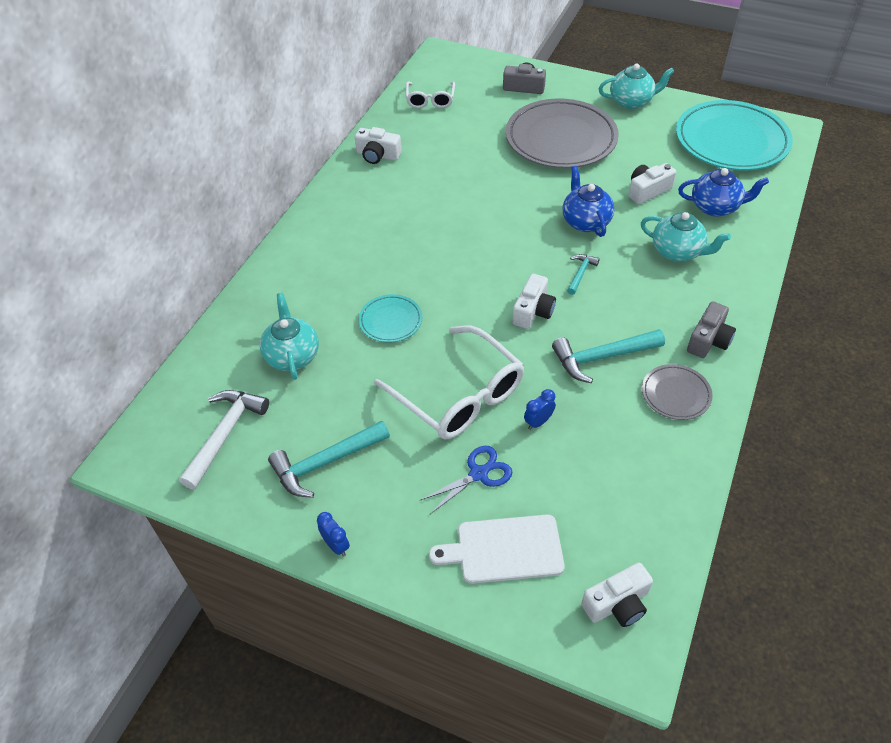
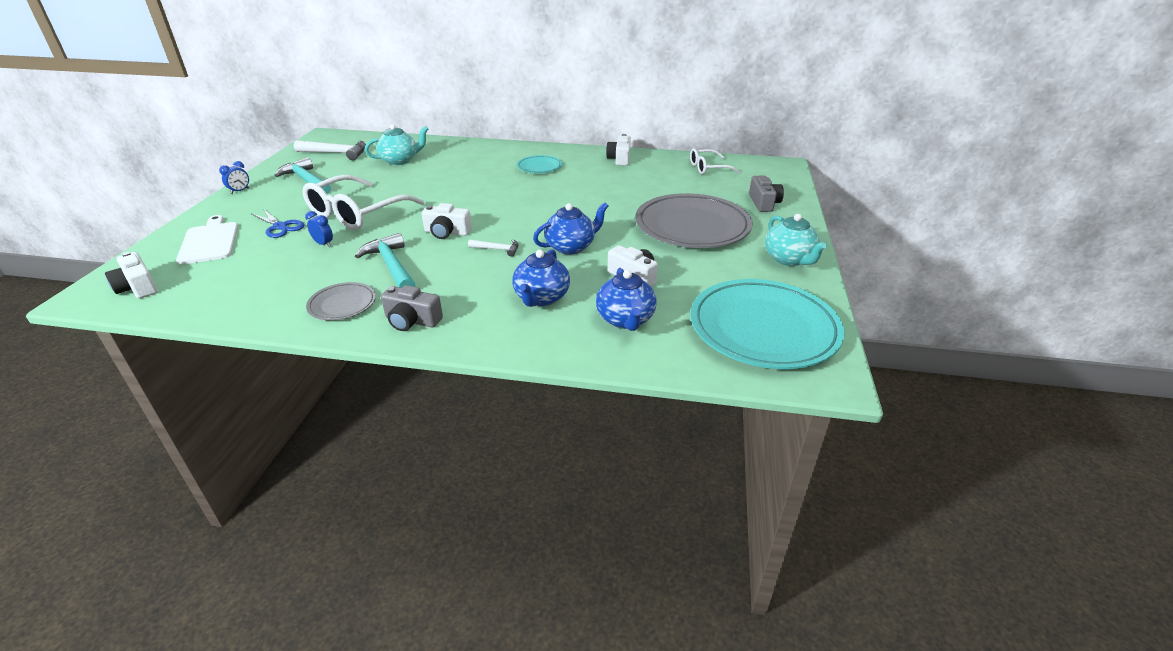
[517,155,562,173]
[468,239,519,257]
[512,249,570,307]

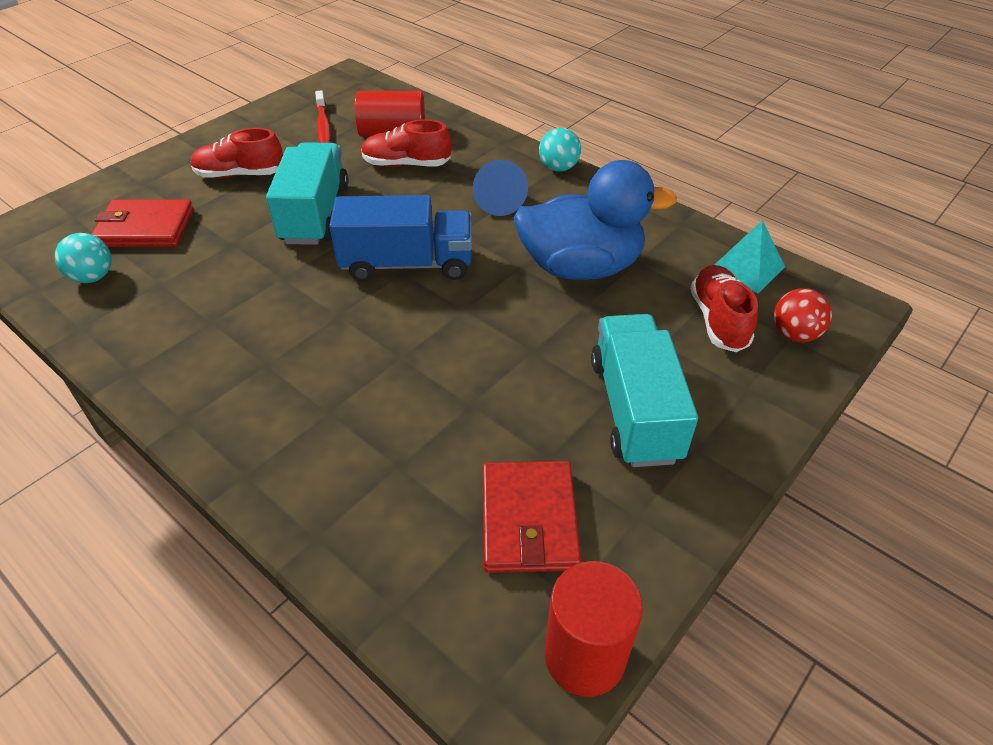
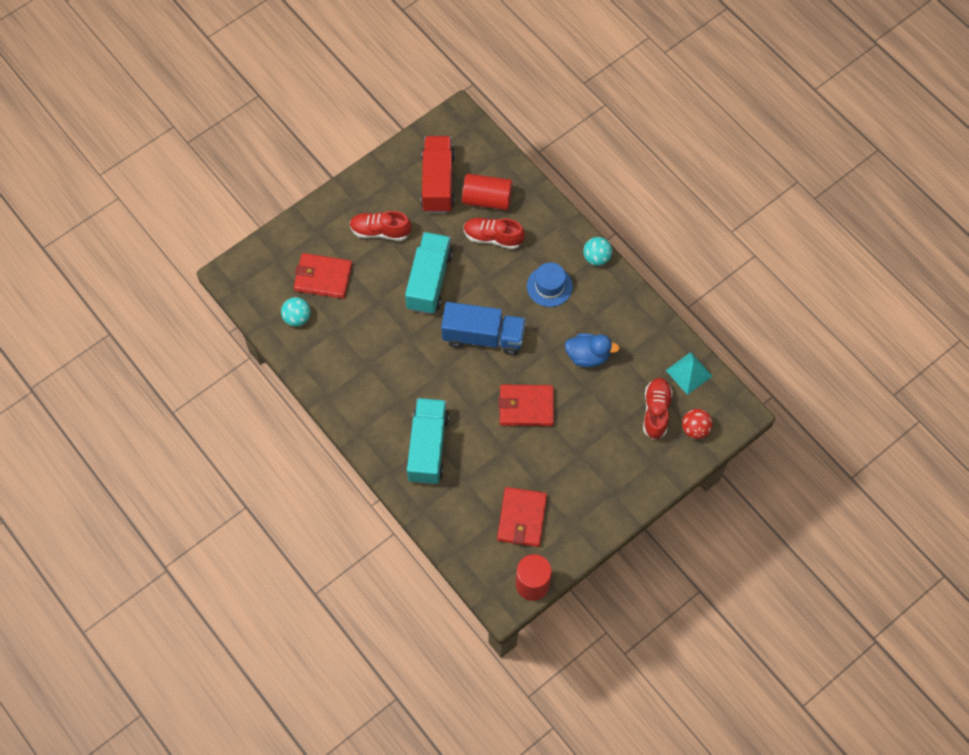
[421,136,455,213]
[527,263,573,307]
[565,333,620,367]
[407,398,449,484]
[498,385,554,426]

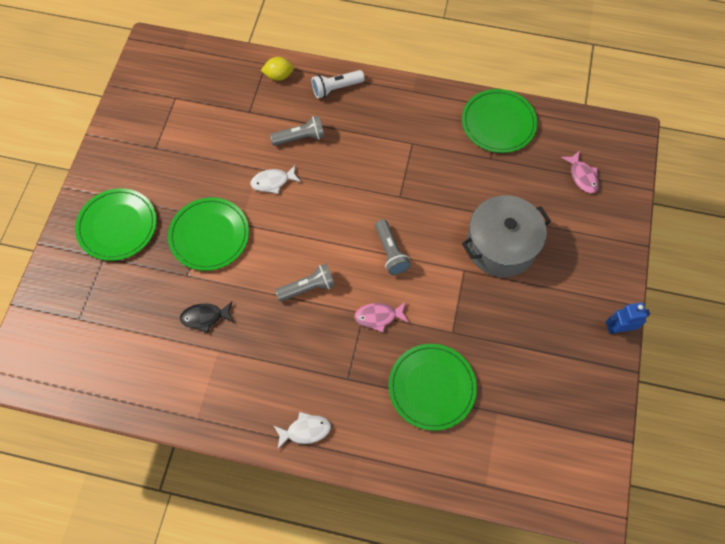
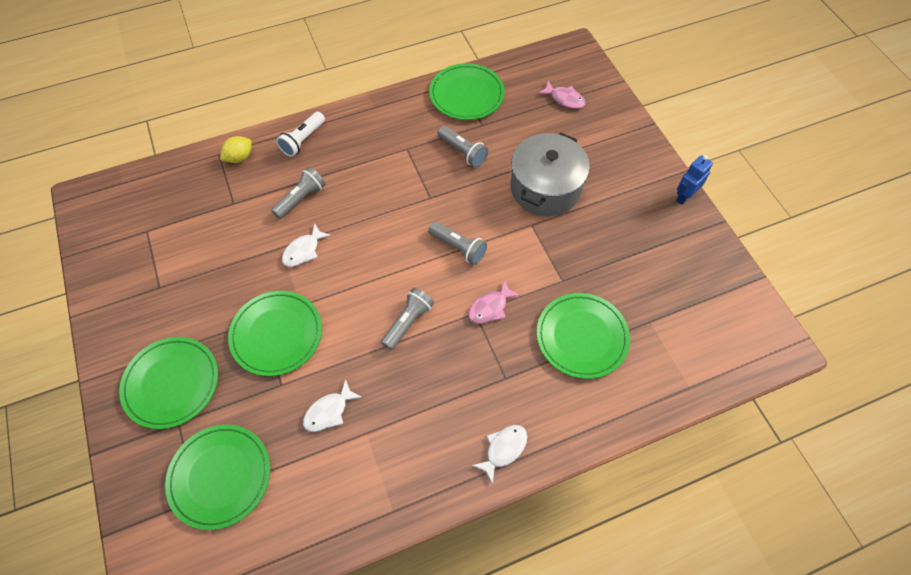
[303,379,362,432]
[165,424,270,530]
[438,126,488,167]

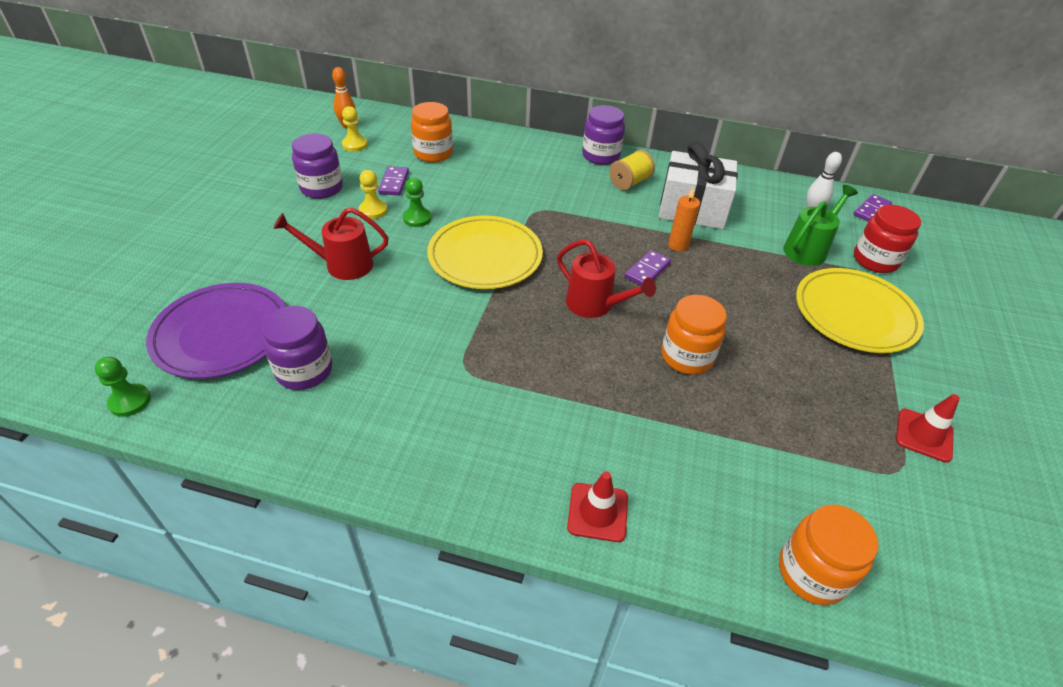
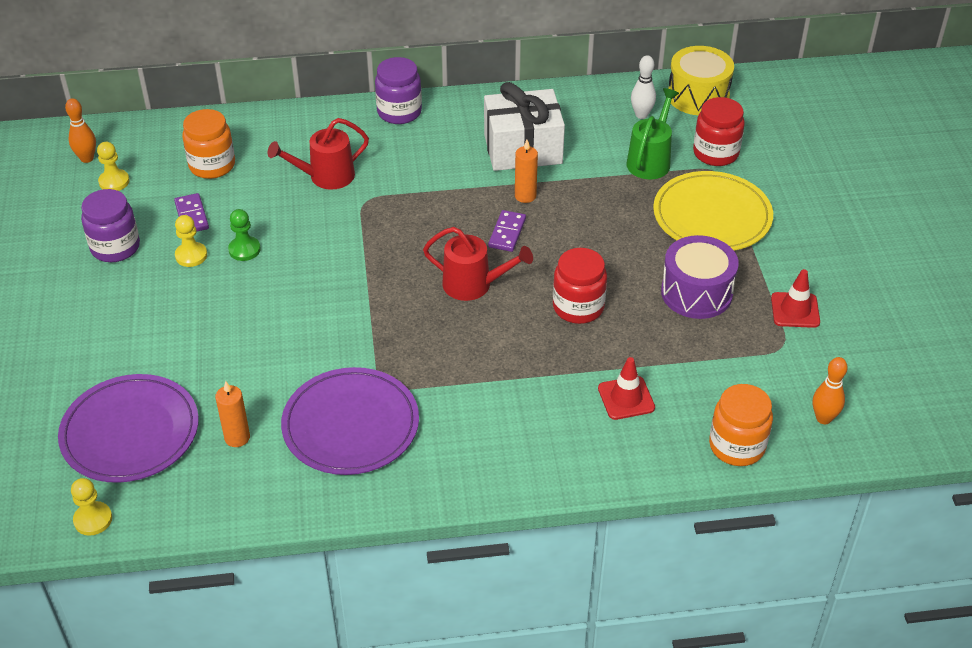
[71,478,112,536]
[215,381,250,447]
[268,118,369,190]
[427,216,543,289] (first image)
[598,357,655,420]
[609,150,655,190] (first image)
[553,248,607,324]
[668,46,734,115]
[281,367,419,475]
[661,235,739,319]
[813,357,848,424]

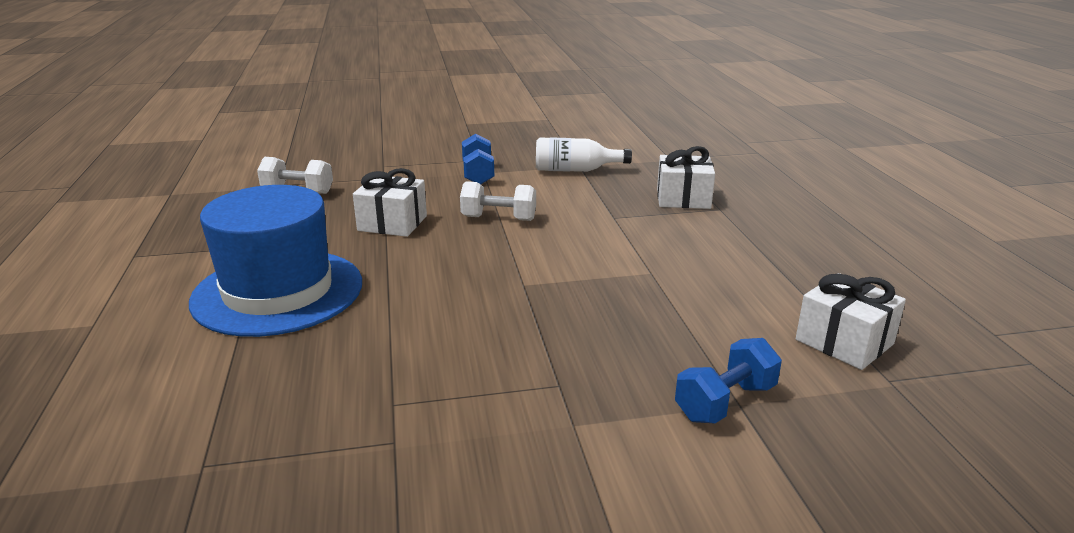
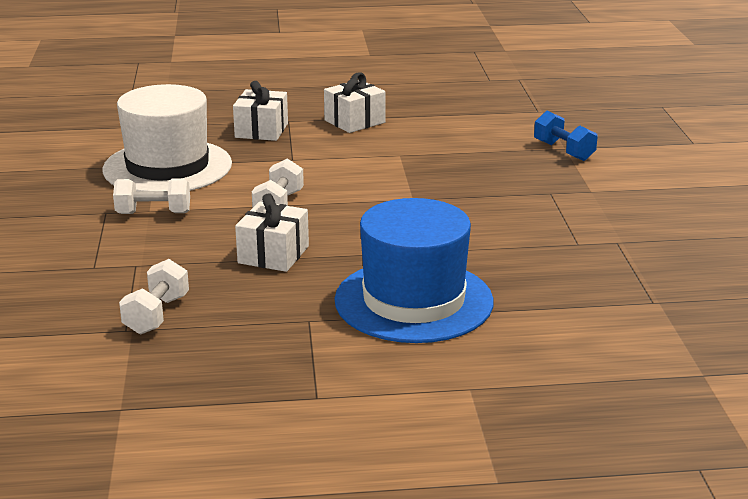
[113,178,190,214]
[102,84,232,191]
[324,72,386,133]

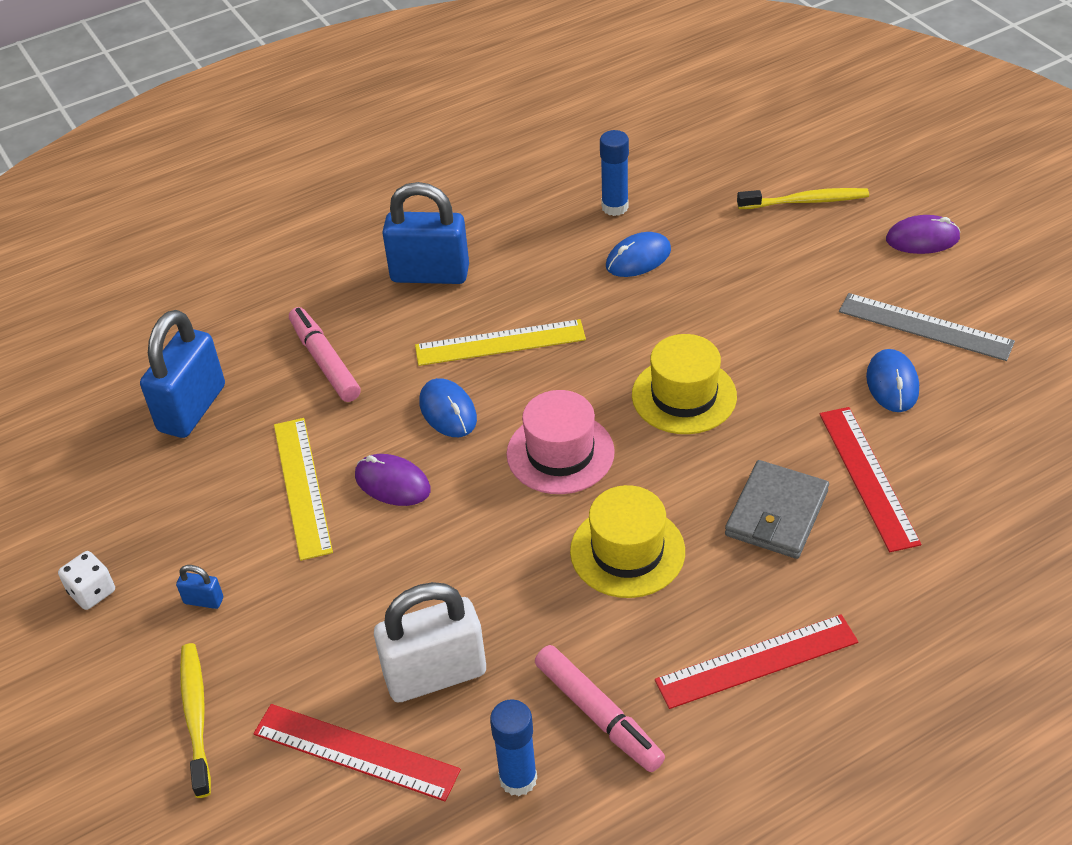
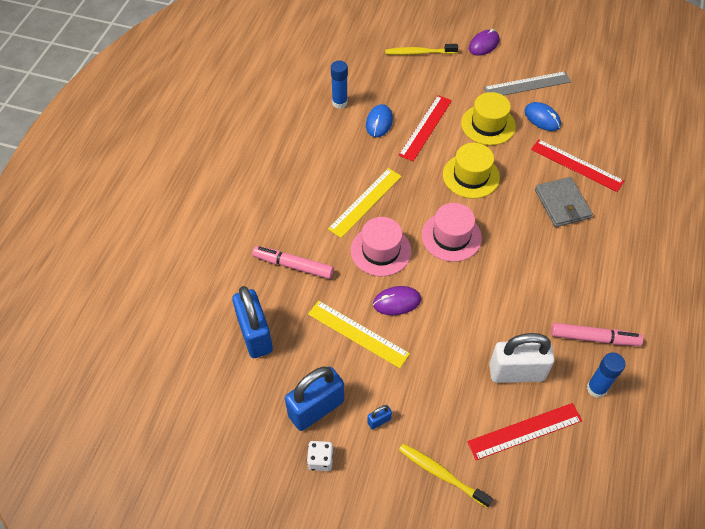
[489,333,555,383]
[285,366,344,431]
[351,217,411,276]
[461,92,516,145]
[399,95,452,161]
[385,44,458,55]

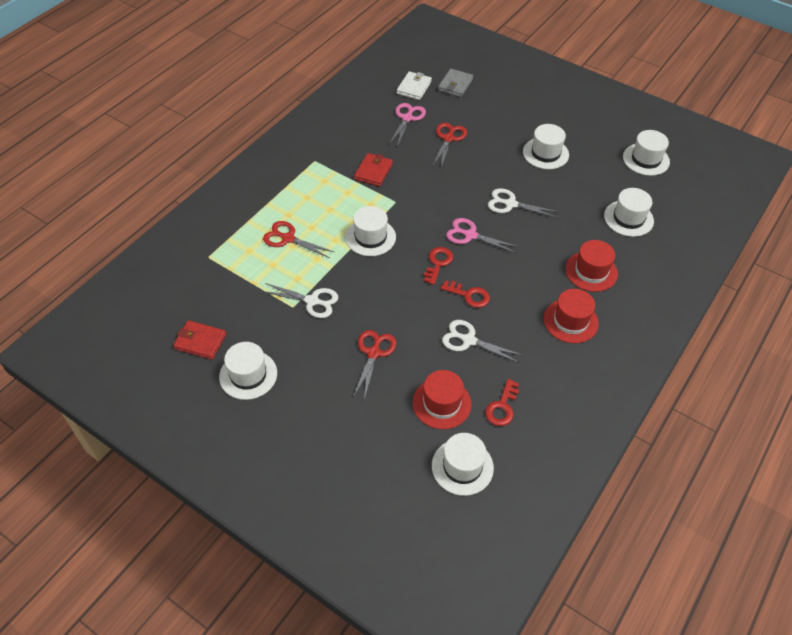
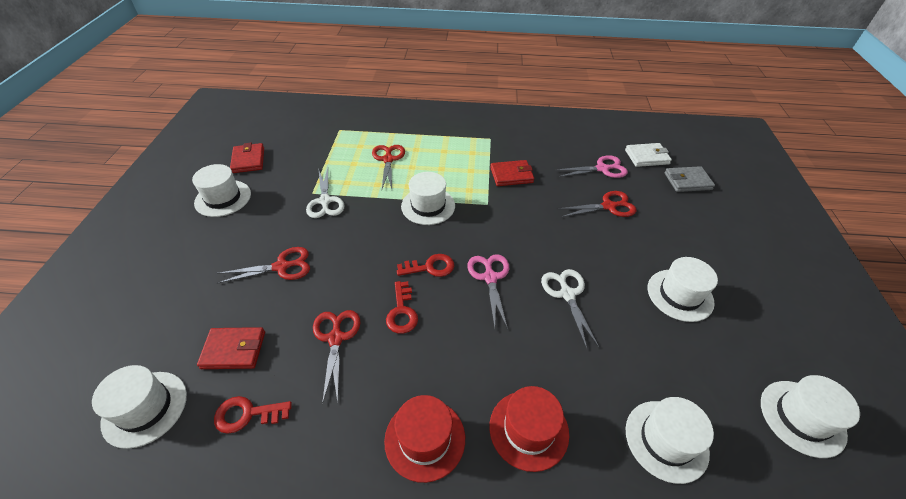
[197,327,265,369]
[313,310,360,404]

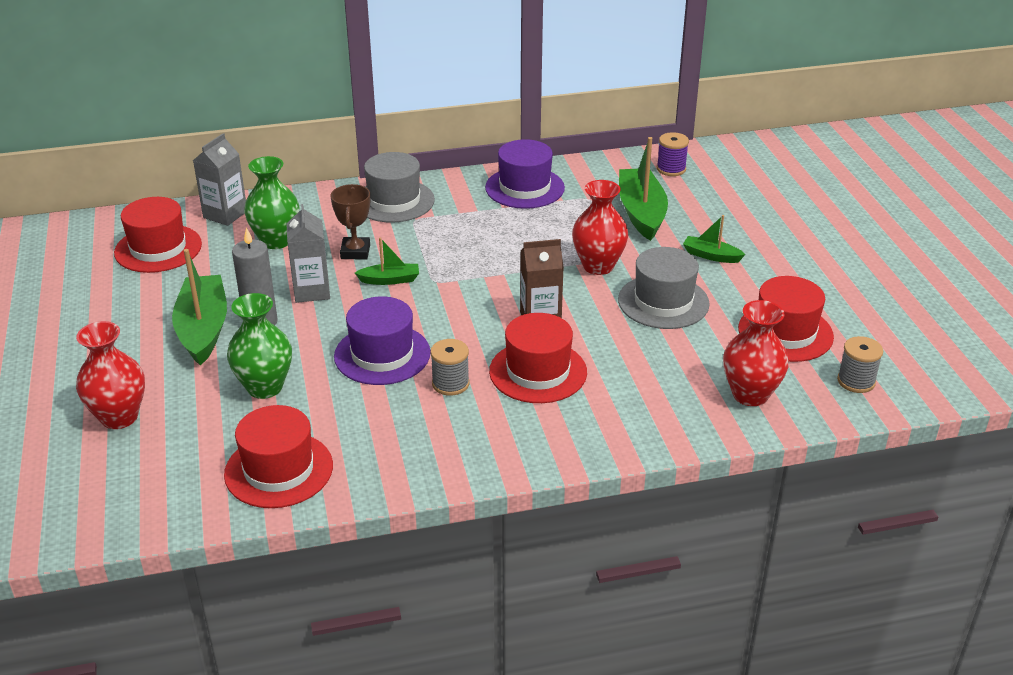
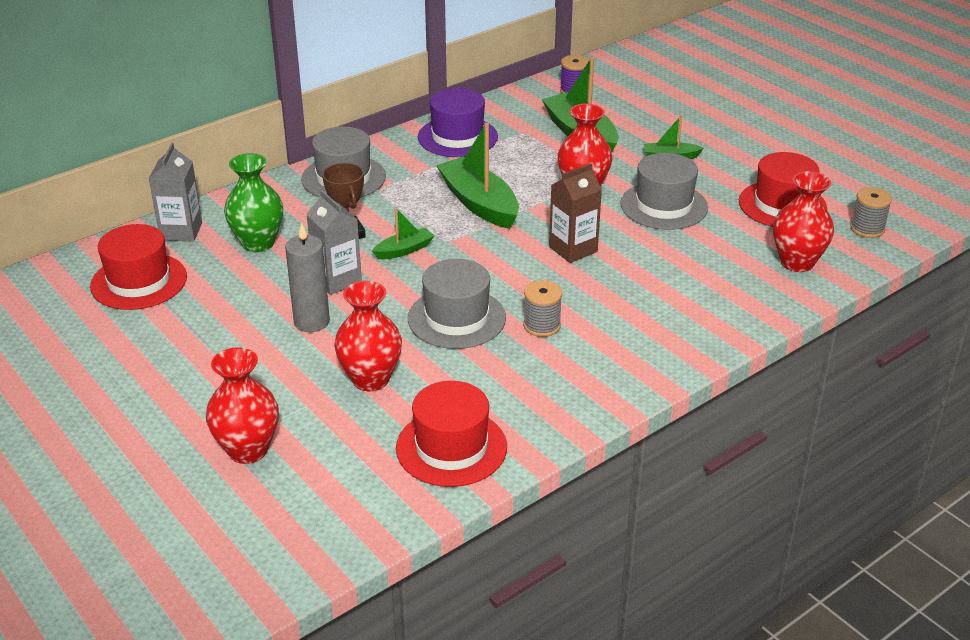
[436,123,519,229]
[334,281,402,391]
[408,259,506,349]
[489,313,587,403] (first image)

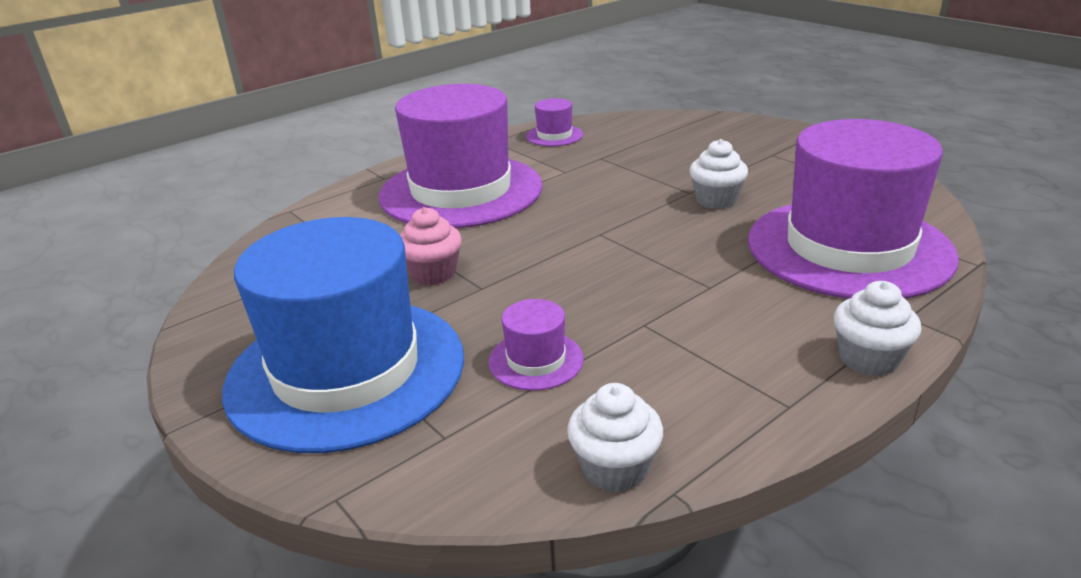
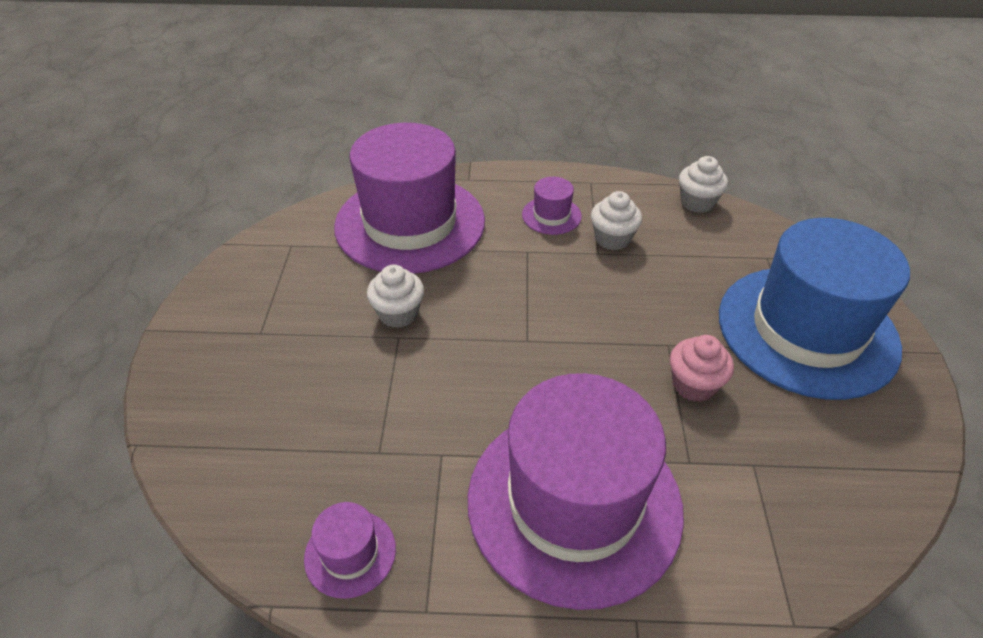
[522,177,582,235]
[591,191,642,250]

